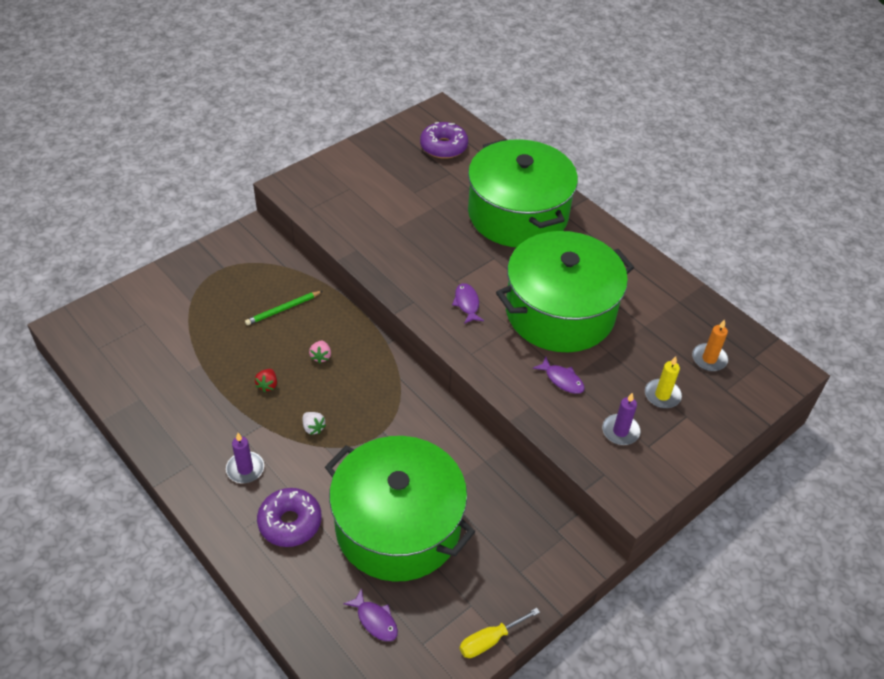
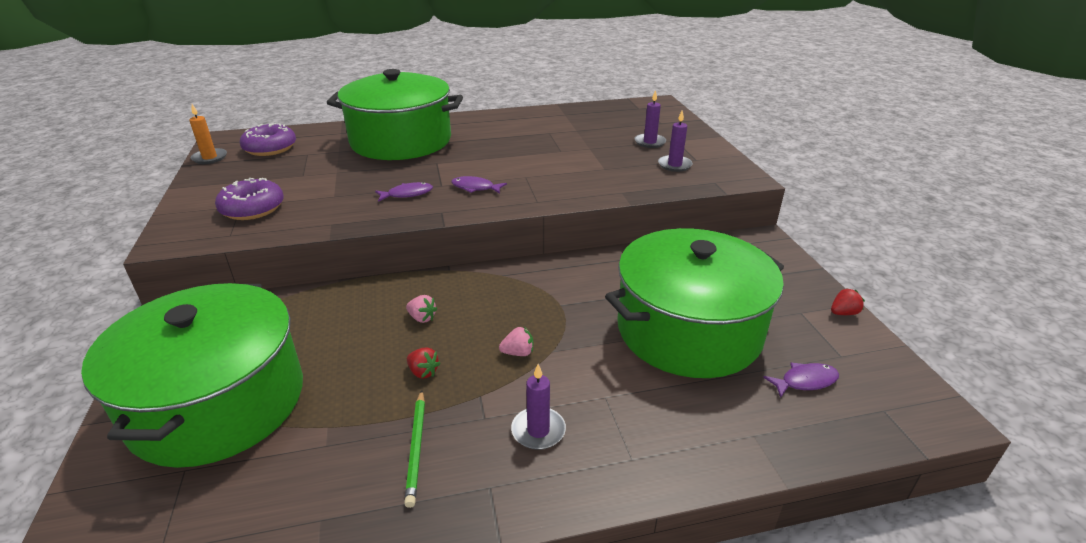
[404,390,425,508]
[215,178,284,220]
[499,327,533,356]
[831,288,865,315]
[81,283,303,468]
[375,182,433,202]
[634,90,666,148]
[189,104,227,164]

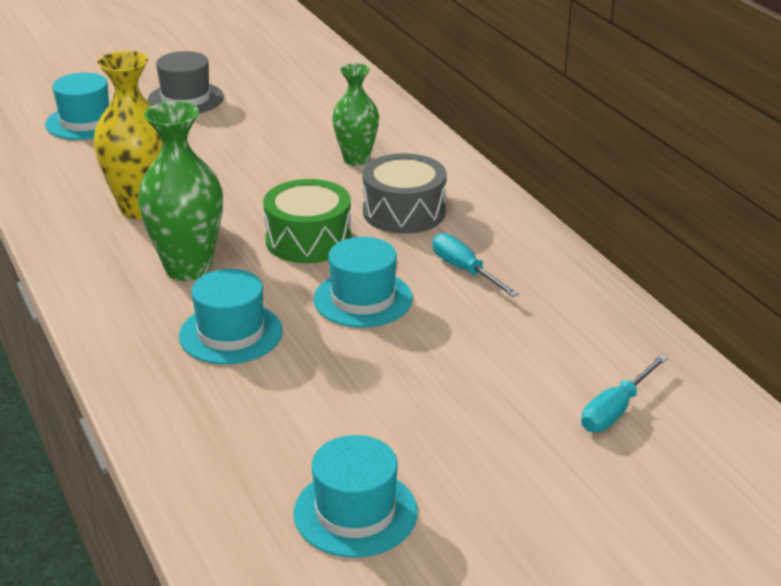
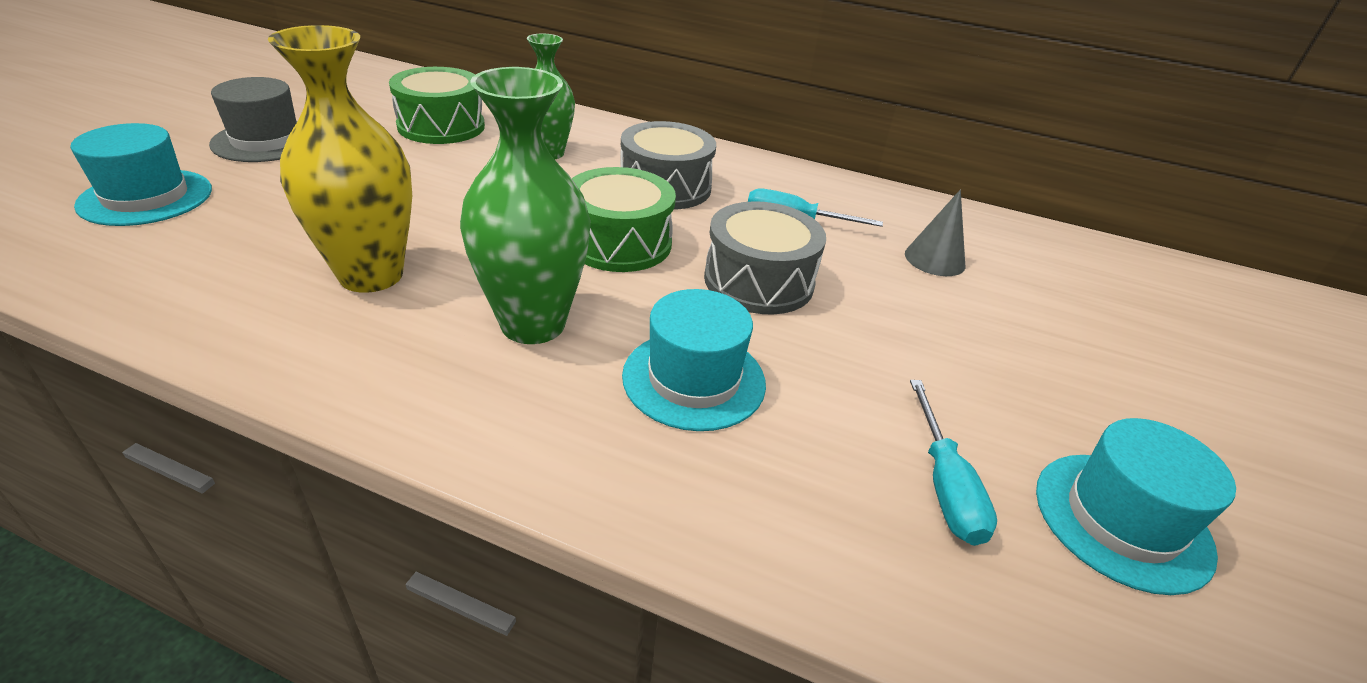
[704,201,826,314]
[910,380,997,546]
[389,67,485,144]
[905,190,966,276]

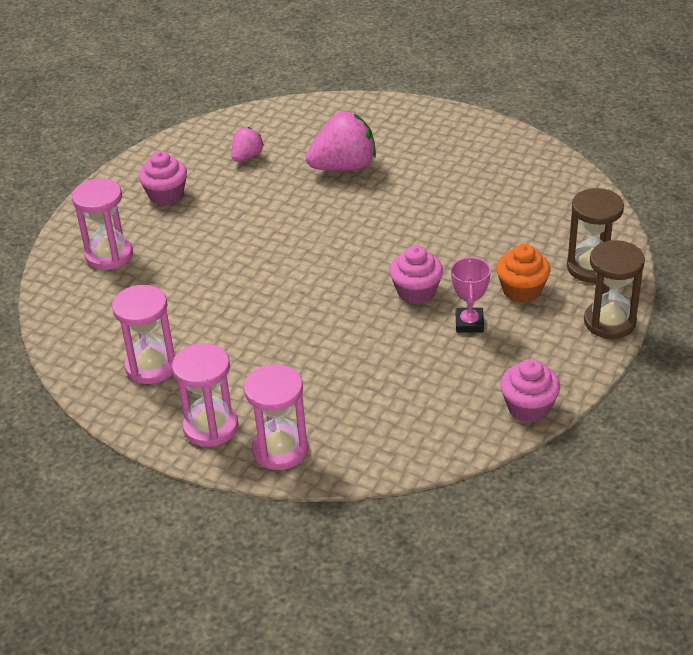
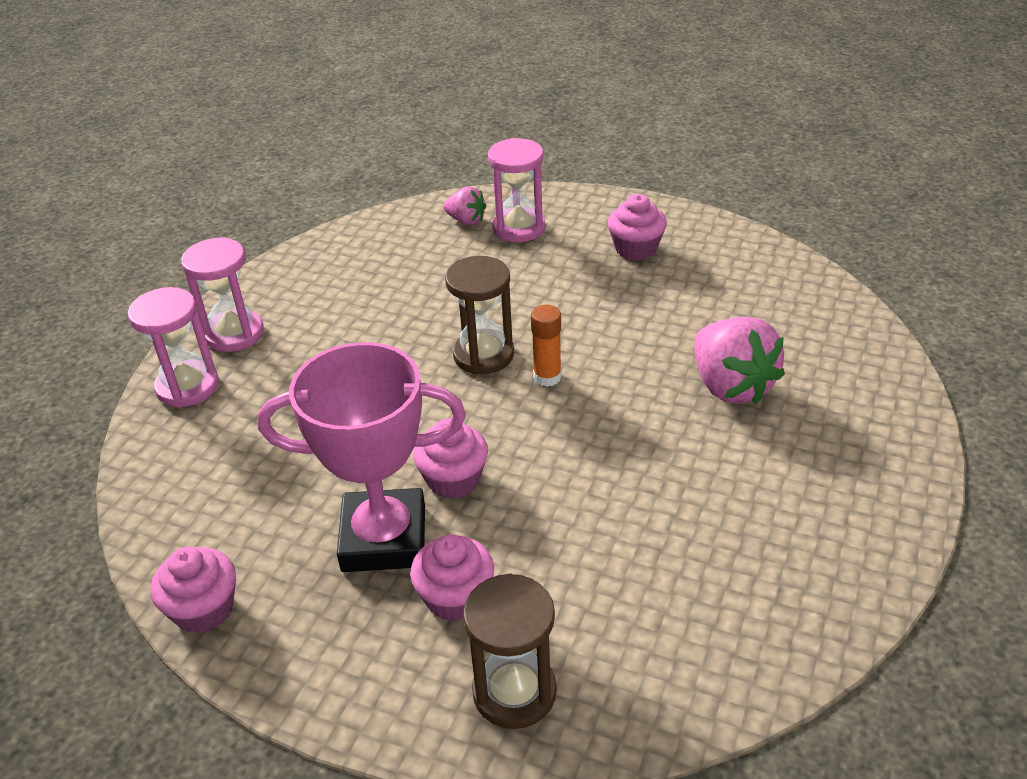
[112,285,176,384] (first image)
[443,187,486,225]
[257,342,466,572]
[410,534,494,622]
[445,256,514,374]
[531,305,562,387]

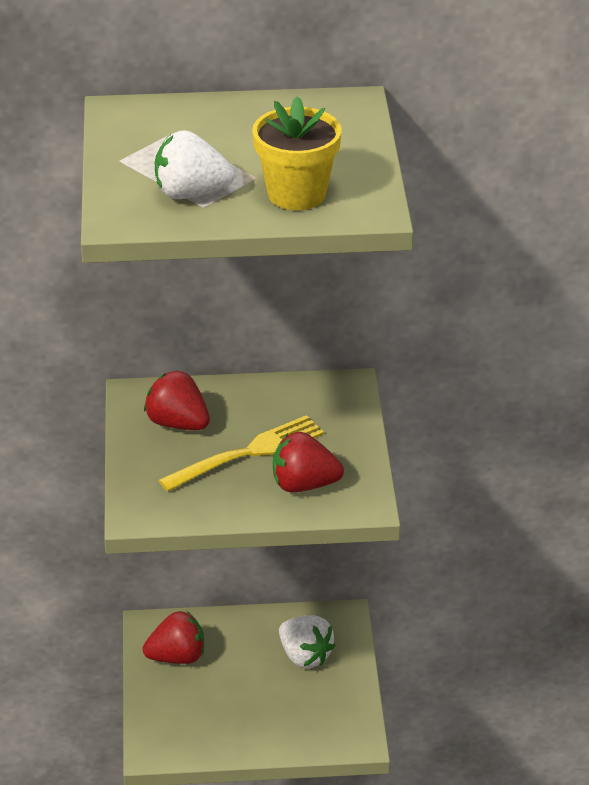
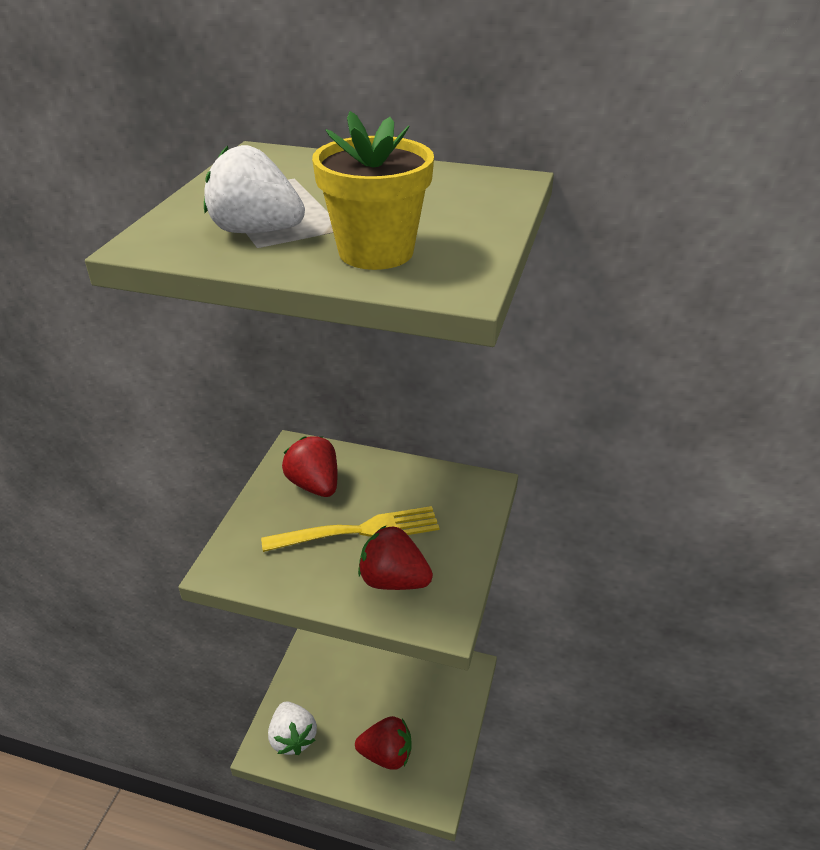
[355,716,412,770]
[268,701,317,755]

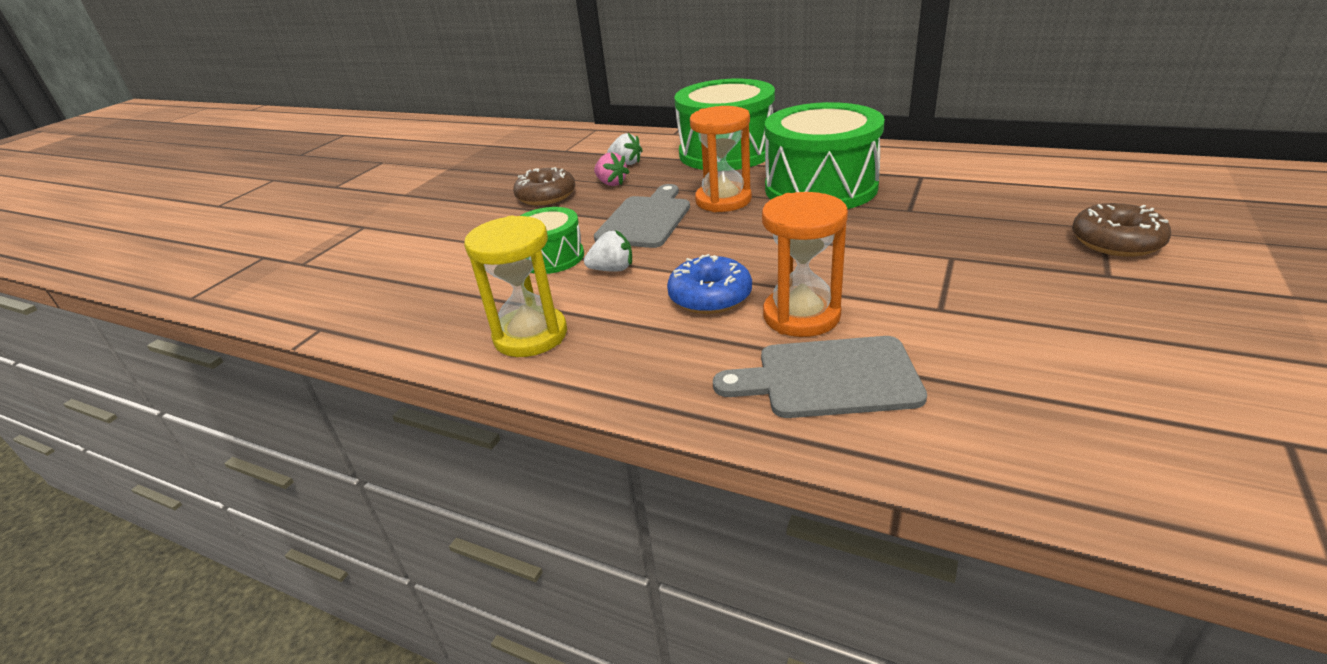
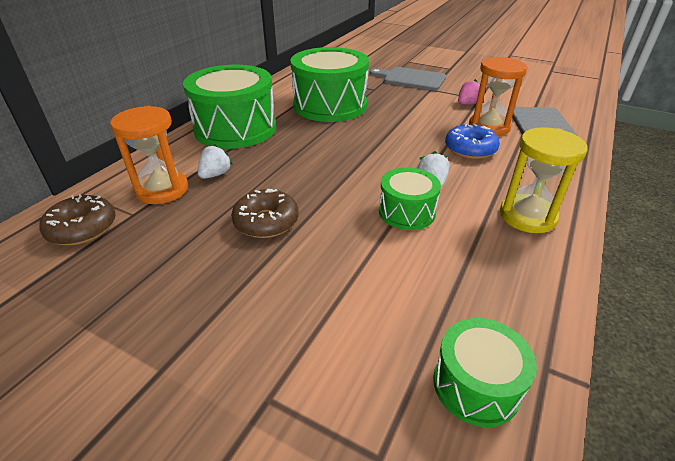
[458,79,480,105]
[370,67,446,91]
[110,106,188,204]
[39,194,116,245]
[433,318,537,427]

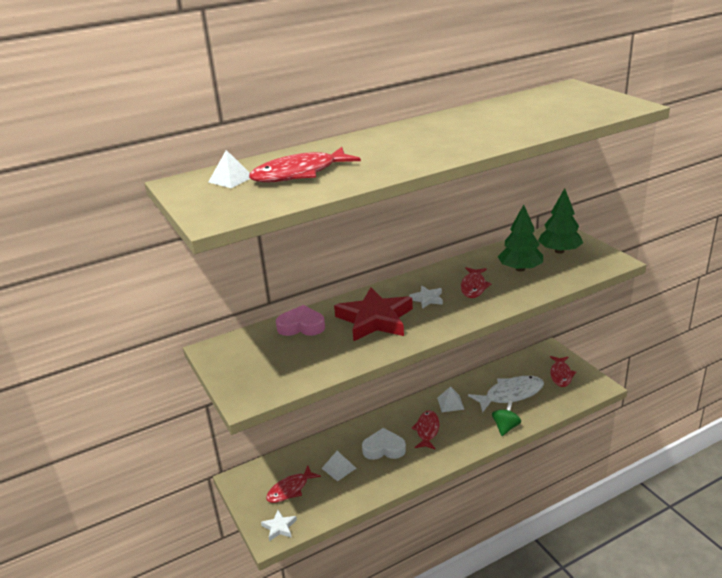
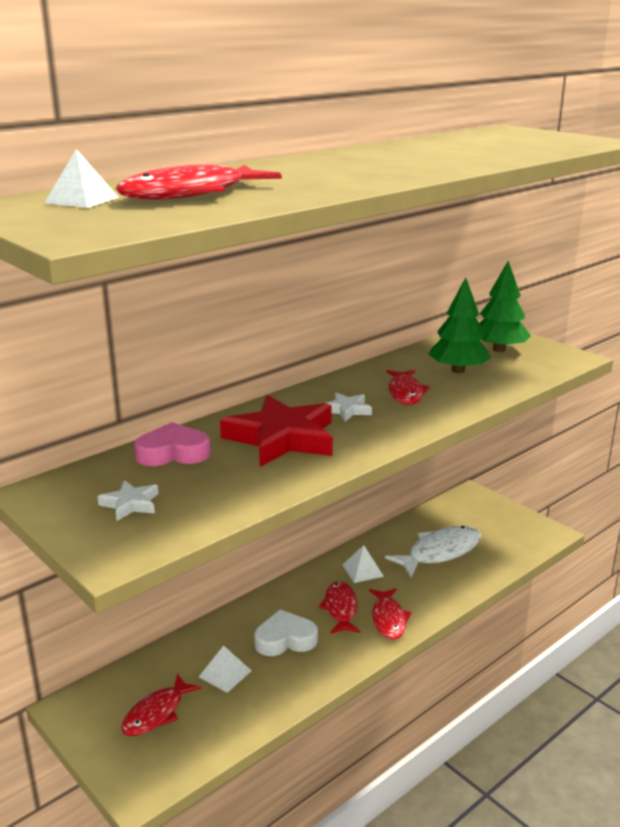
[97,480,159,521]
[492,400,521,436] (first image)
[369,588,412,640]

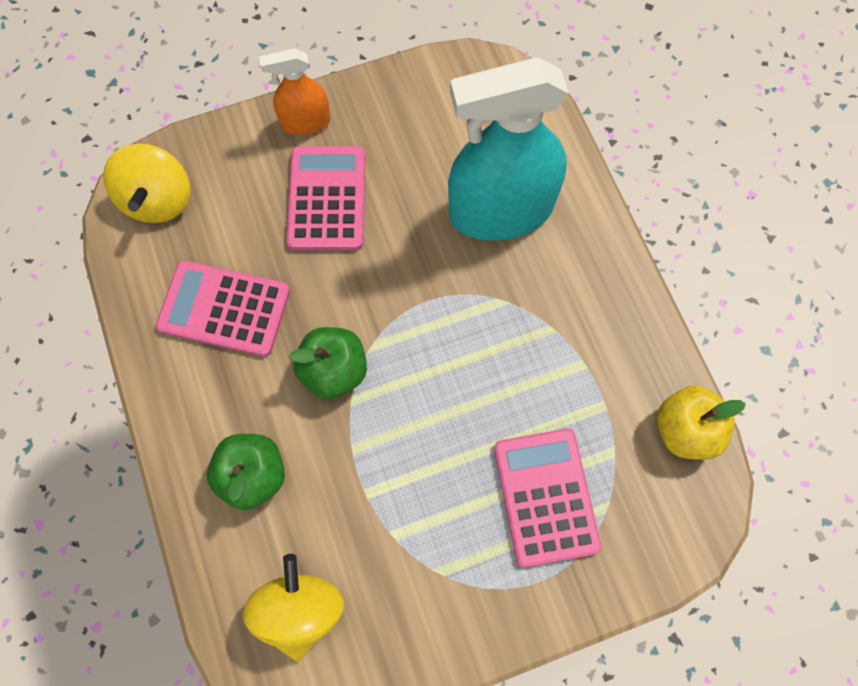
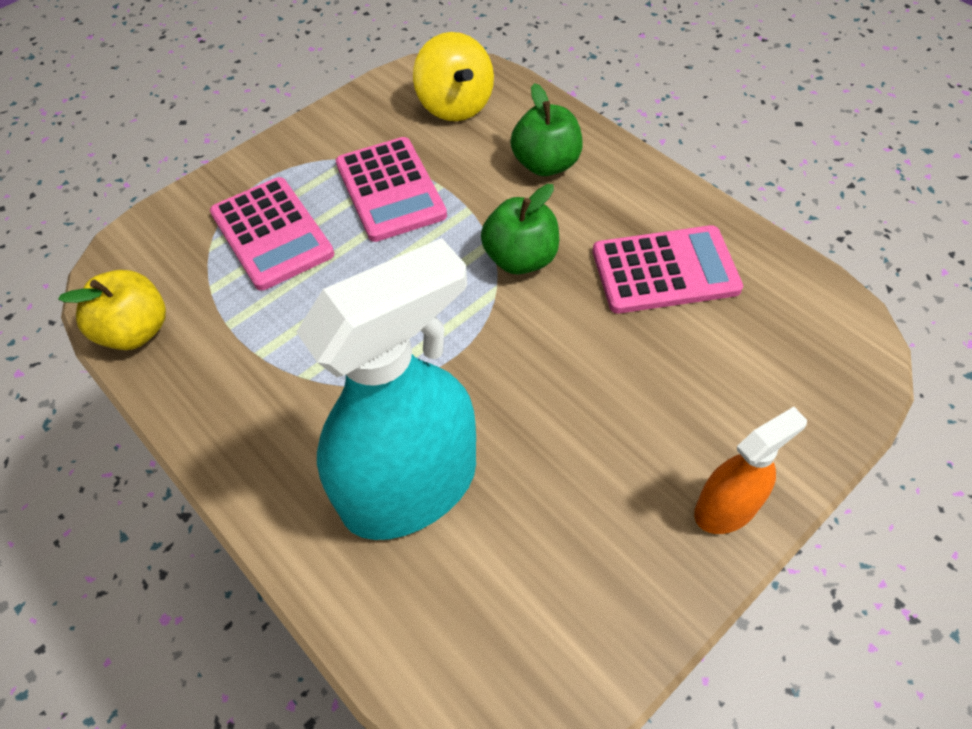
[103,143,190,223] (first image)
[336,137,447,242]

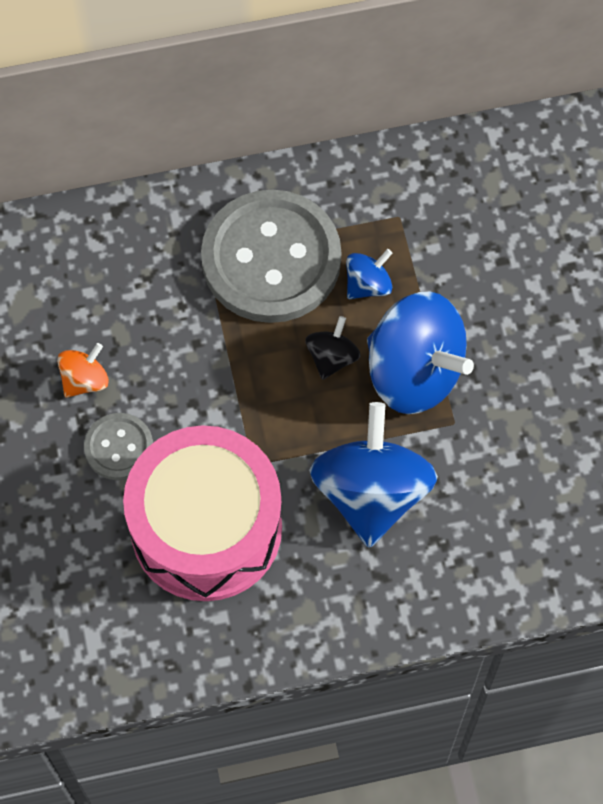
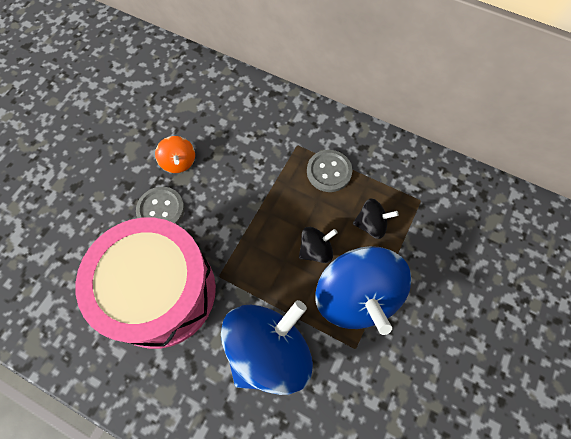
[155,136,195,173]
[307,150,352,192]
[353,198,399,239]

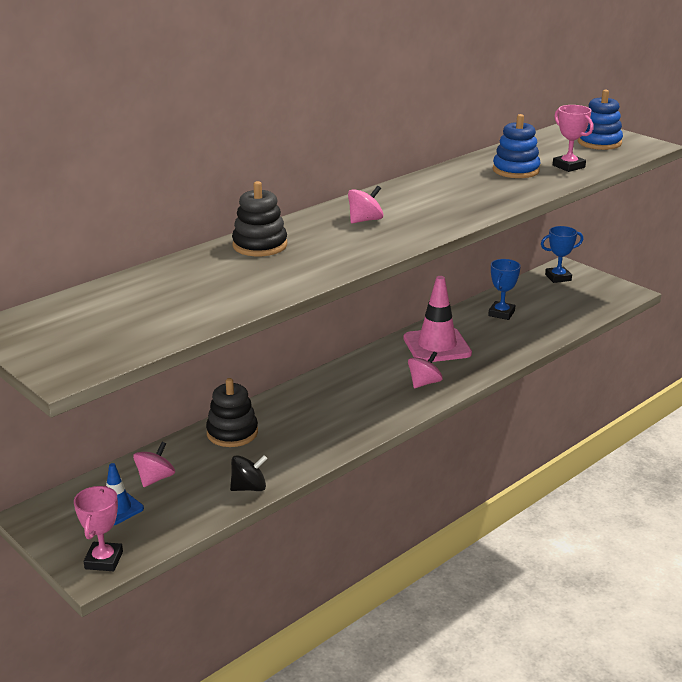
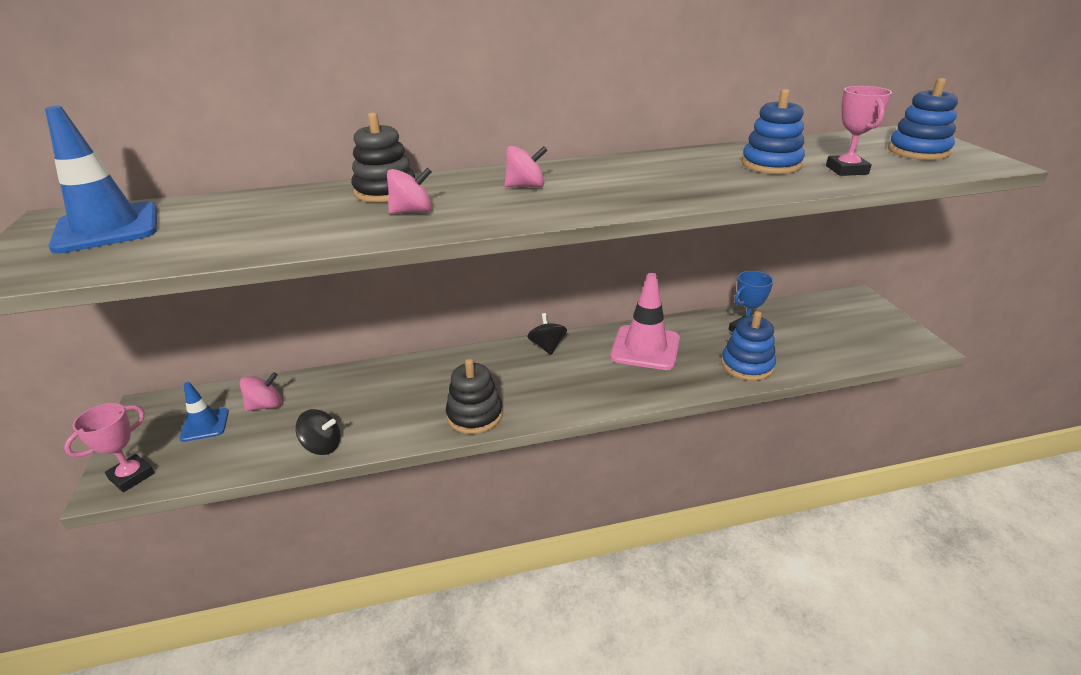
[446,359,503,434]
[387,167,432,214]
[541,226,583,283] (first image)
[45,106,157,254]
[527,313,567,355]
[721,311,776,381]

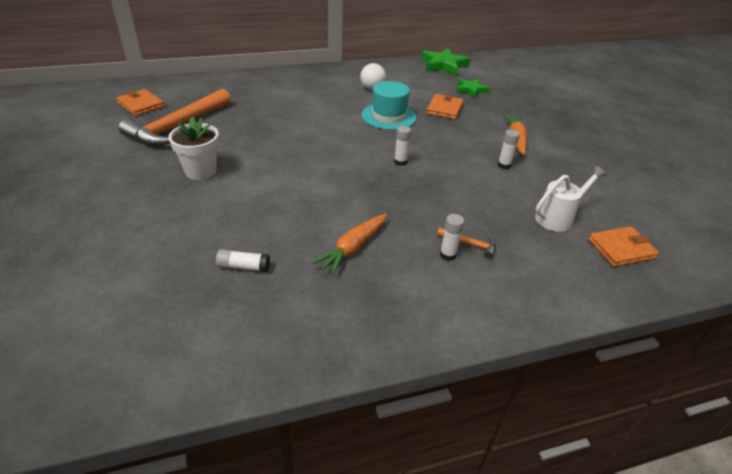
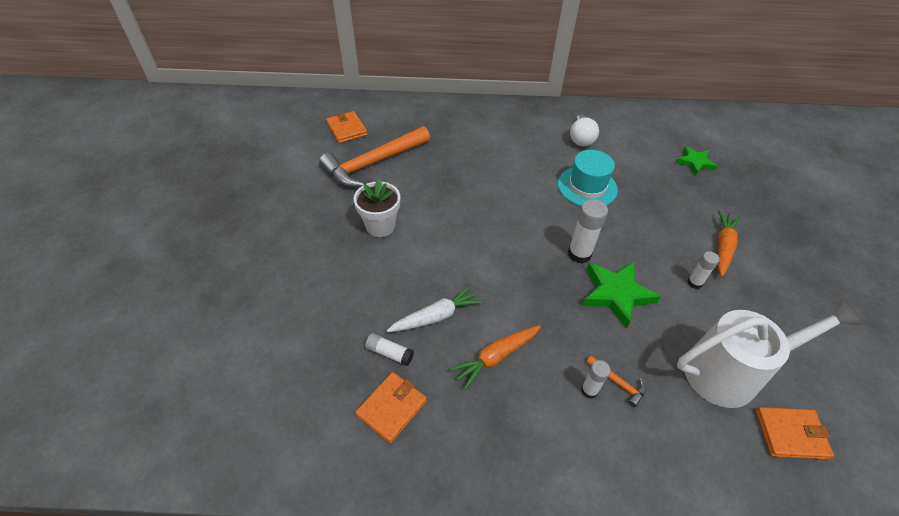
[568,199,608,264]
[582,262,661,328]
[355,372,427,443]
[677,299,862,408]
[387,285,483,332]

